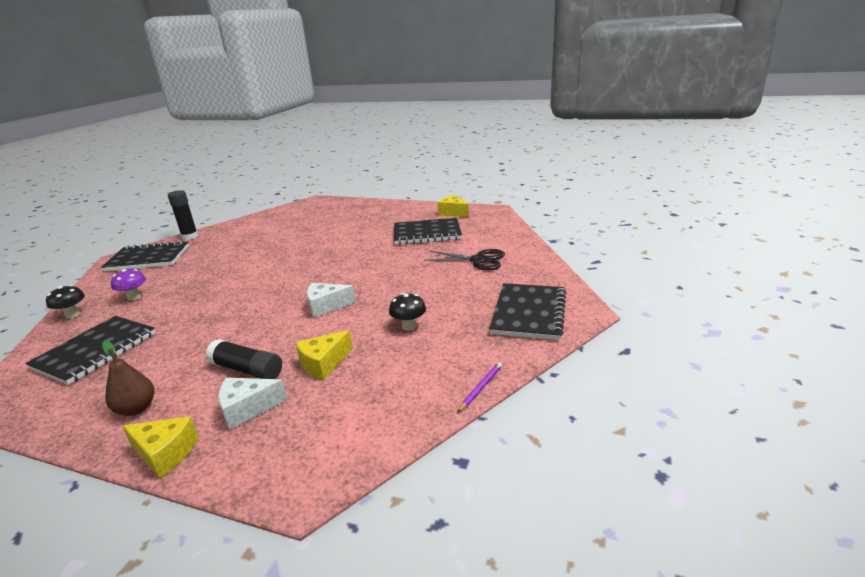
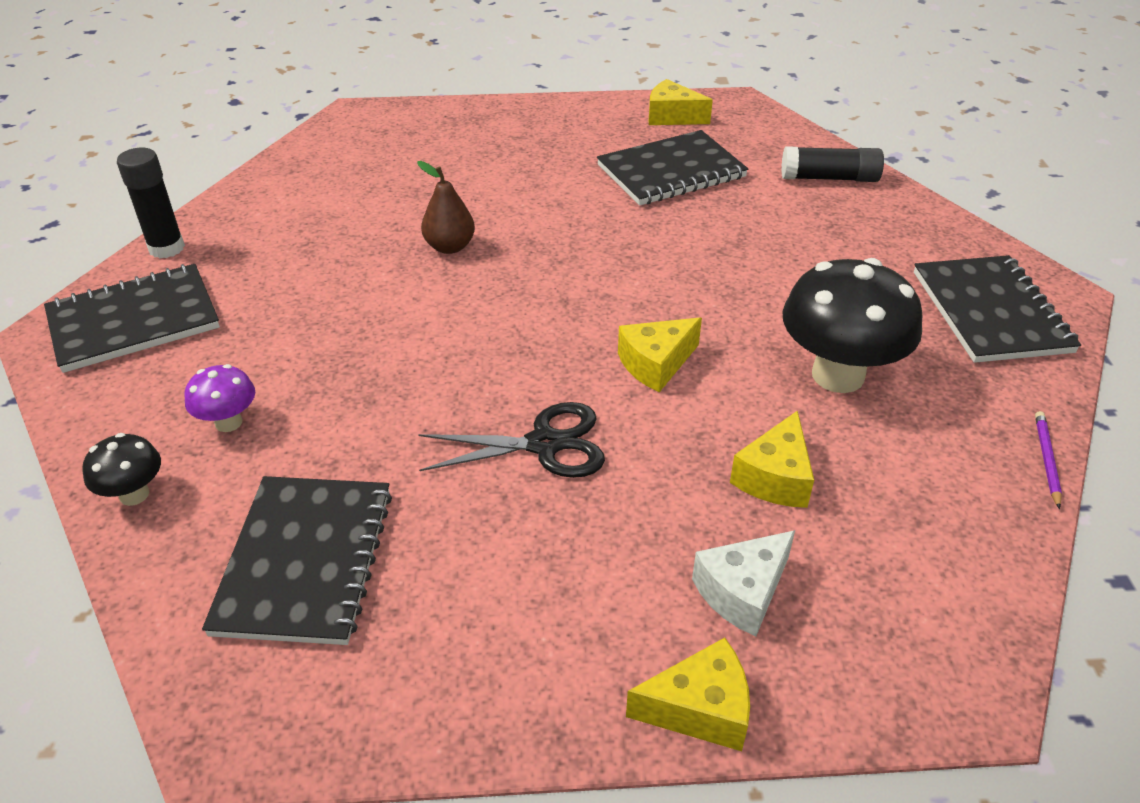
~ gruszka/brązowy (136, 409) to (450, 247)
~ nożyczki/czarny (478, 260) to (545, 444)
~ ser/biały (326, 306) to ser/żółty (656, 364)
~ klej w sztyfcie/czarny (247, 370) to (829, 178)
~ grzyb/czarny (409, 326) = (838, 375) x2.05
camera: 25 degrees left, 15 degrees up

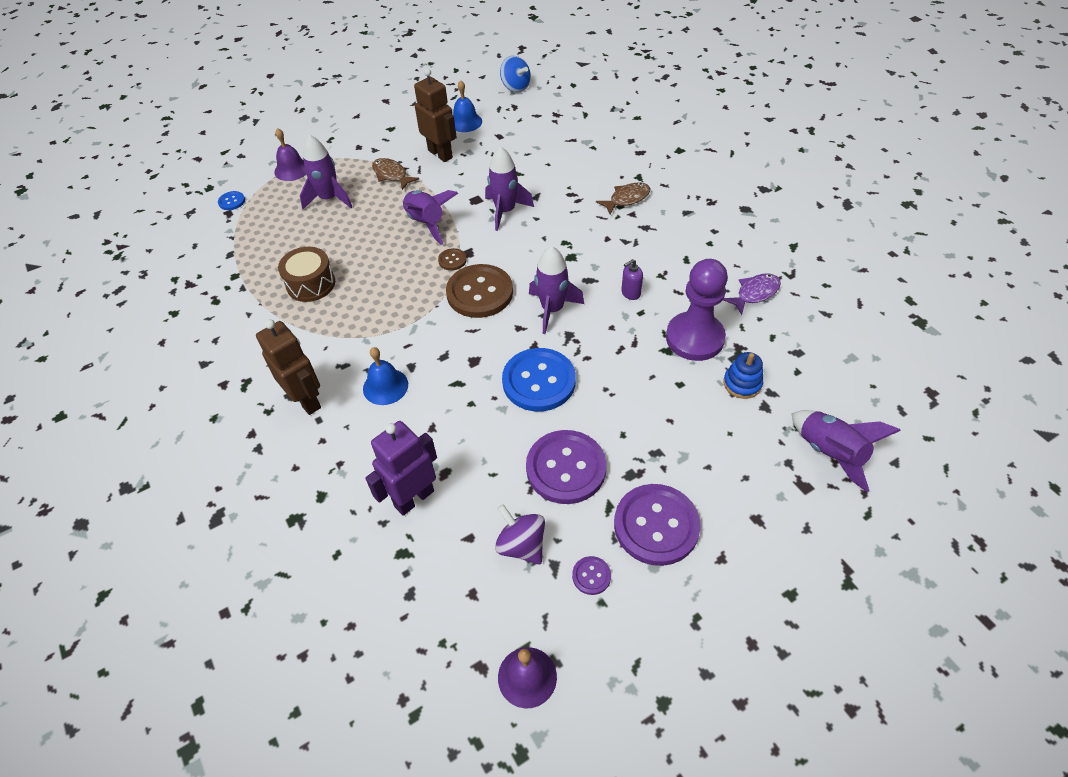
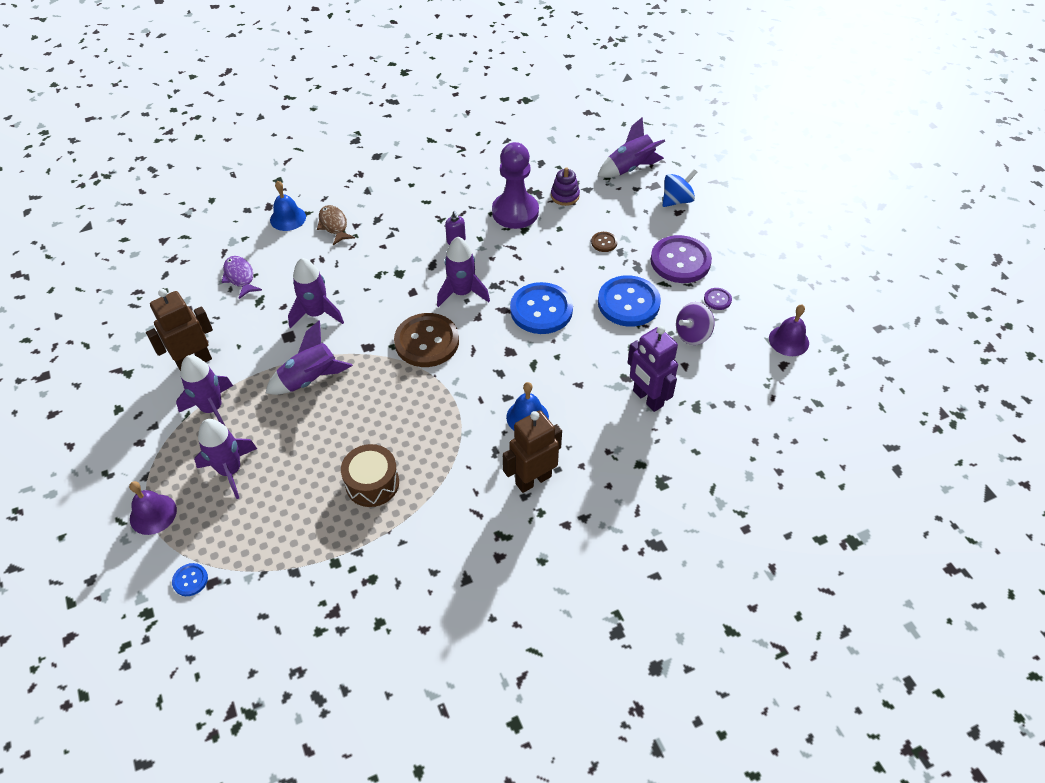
~ ryba/brązowy (391, 175) to rakieta/fioletowy (212, 409)
~ ryba/fioletowy (755, 293) to (240, 277)
~ dzwonek/niebieski (465, 122) to (288, 218)
~ zabawka nakładanka/niebieski (742, 383) to zabawka nakładanka/fioletowy (565, 196)
~ guzik/brązowy (452, 260) to (604, 242)
~ guzik/fioletowy (566, 468) to guzik/niebieski (628, 303)
~ bączek/niebieski (515, 87) to (677, 200)
camera: 85 degrees left, 0 degrees up

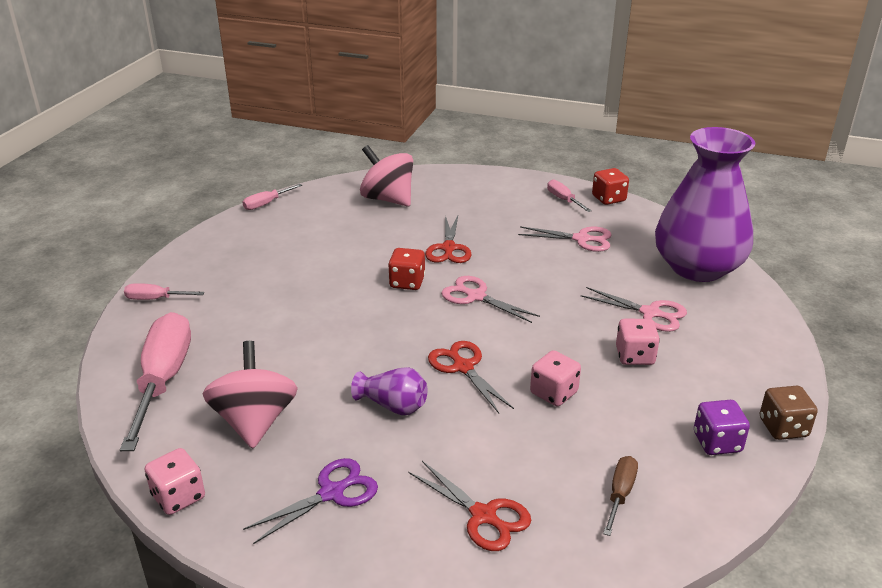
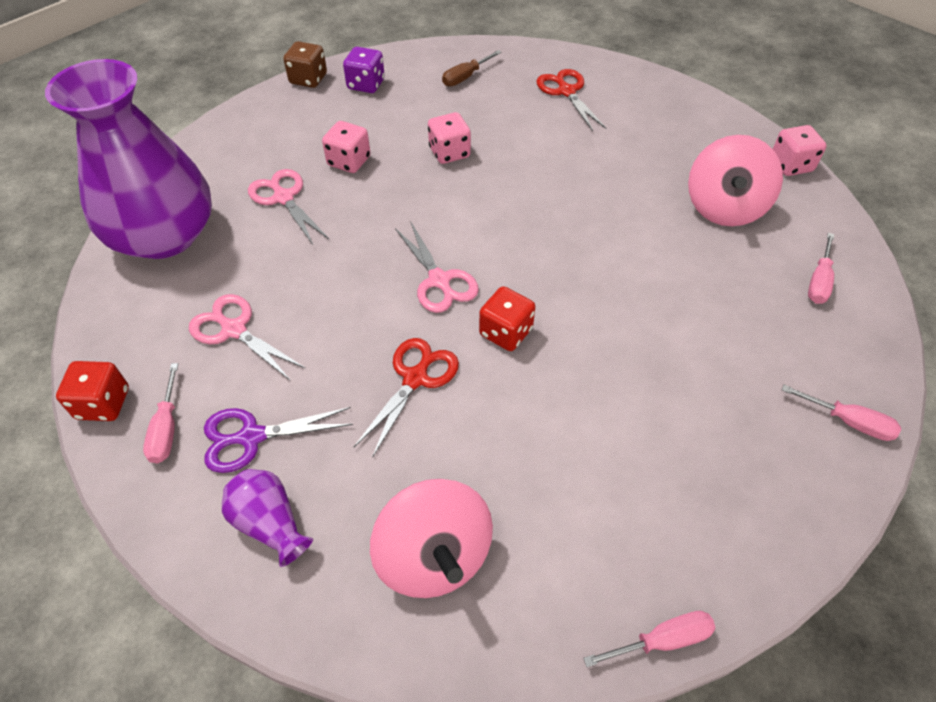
~ nożyczki/fioletowy (332, 493) to (251, 437)
~ wazon/fioletowy (393, 405) to (270, 523)
~ śrubokręt/różowy (163, 380) = (819, 281) x0.47
- nożyczki/czerwony (463, 367)
camera: 155 degrees left, 20 degrees up

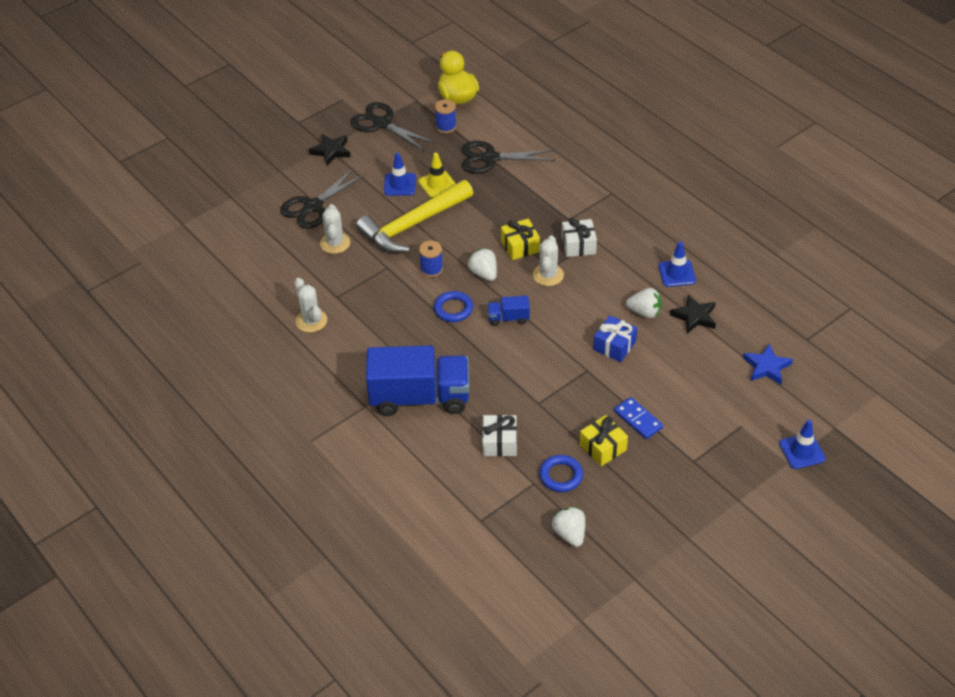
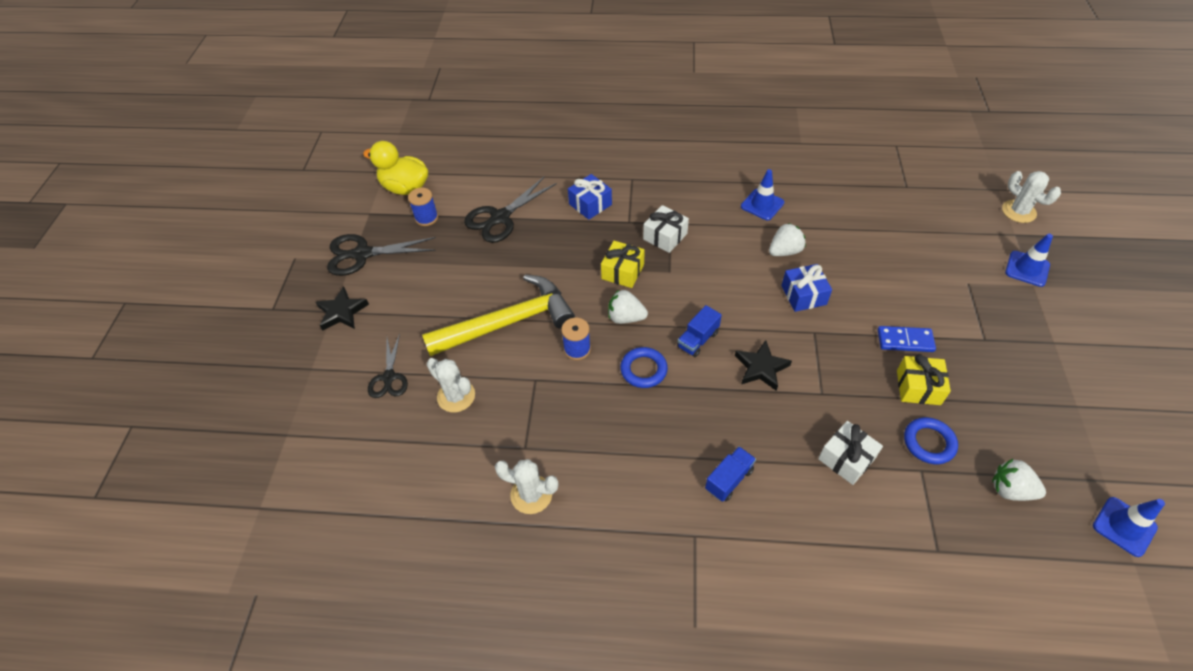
~ nożyczki/czarny (313, 206) = (389, 377) x0.63
~ młotek/żółty (413, 225) = (508, 322) 120 degrees counterclockwise
+ prezent/niebieski (590, 204)
~ ciężarówka/niebieski (420, 397) = (729, 479) x0.43
~ gwiazda/czarny (694, 316) to (761, 368)
~ kaktus/biały (548, 275) to (1018, 211)
~ pachołek/niebieski (400, 184) to (1124, 526)
- pachołek/żółty (437, 184)
- gwiazda/niebieski (766, 367)
camera: 45 degrees left, 5 degrees up

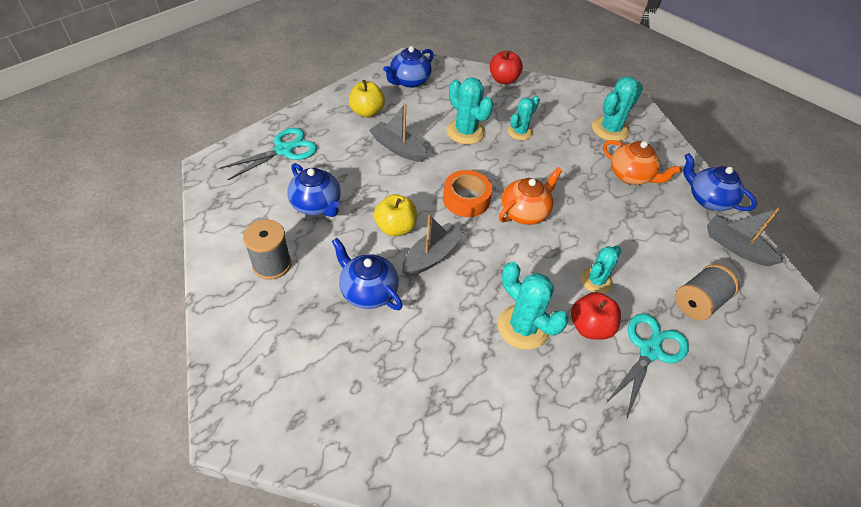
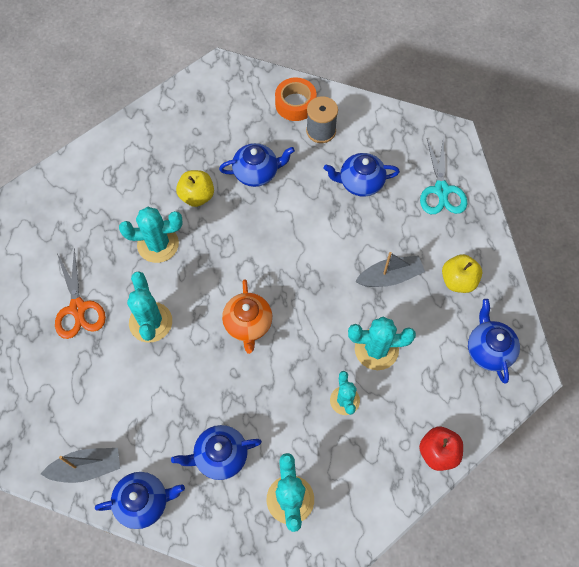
~ nożyczki/turkusowy (649, 351) to nożyczki/pomarańczowy (78, 308)
~ kaktus/turkusowy (596, 281) = (150, 322) x1.52
~ imbryk/pomarańczowy (631, 176) to imbryk/niebieski (220, 456)
~ jabłko/żółty (395, 228) to (197, 196)
~ taśma klejąca/pomarańczowy (466, 199) to (295, 104)
- łódka/szary (432, 256)
- jabłko/czerwony (590, 327)
- szpulka/szary (698, 302)
camera: 130 degrees right, 15 degrees up

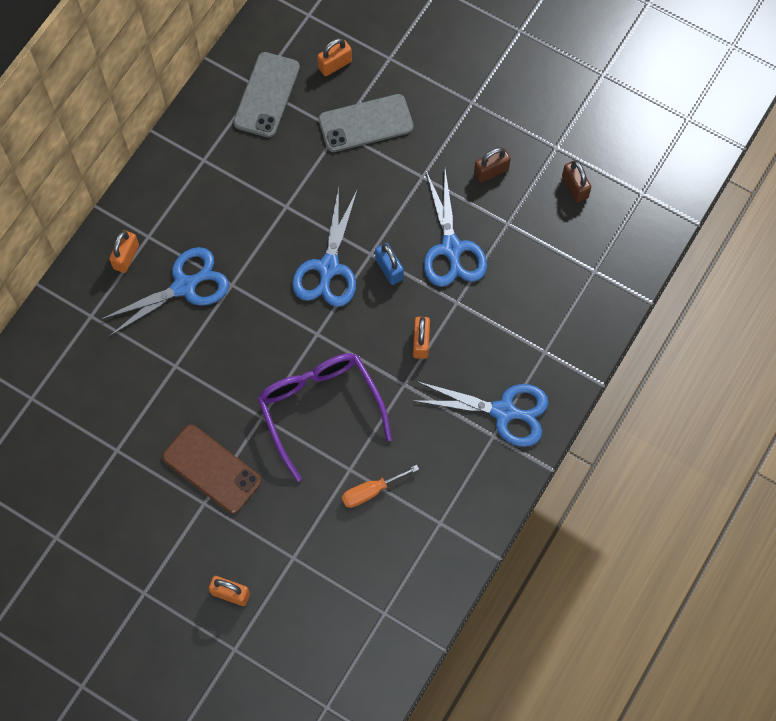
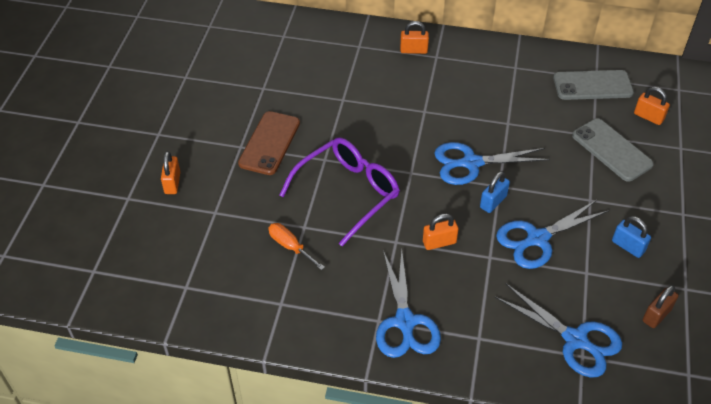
~ nożyczki/niebieski (184, 286) to (575, 340)
~ kłódka/brązowy (491, 171) to kłódka/niebieski (628, 246)
camera: 70 degrees right, 20 degrees down

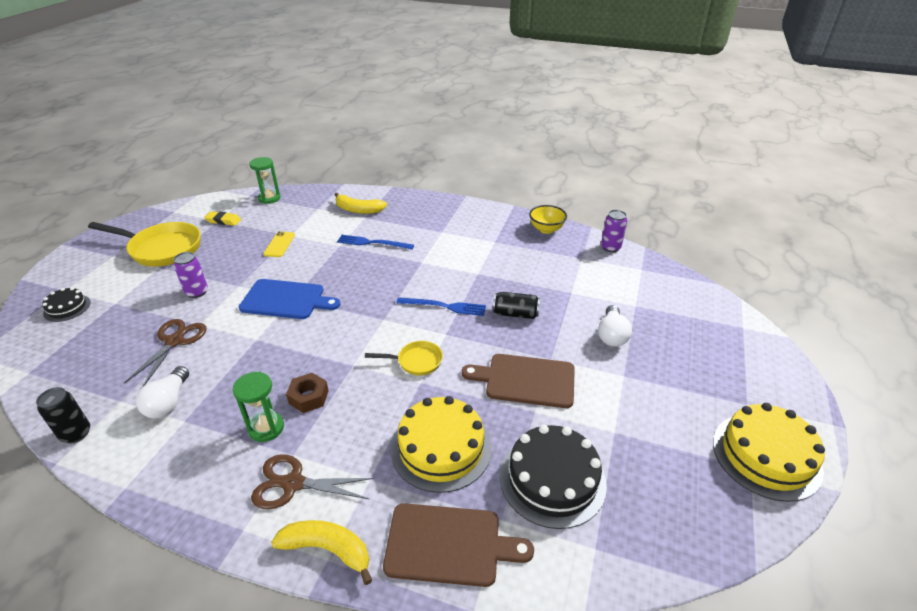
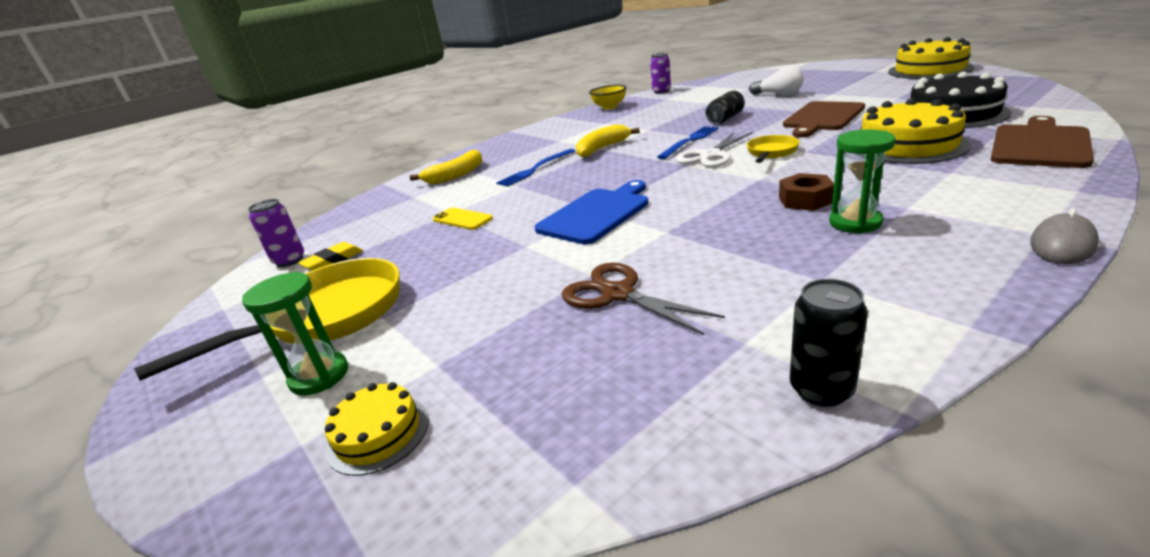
~ klepsydra/zielony (269, 198) to (319, 376)
~ puszka/fioletowy (197, 292) to (290, 261)
~ tort/czarny (67, 308) to tort/żółty (378, 434)
~ banan/żółty (328, 549) to (602, 148)
+ nożyczki/biały (710, 155)
+ myszka/szary (1062, 244)
- żarówka/biały (168, 402)
- nożyczki/brązowy (293, 484)
camera: 55 degrees left, 10 degrees down

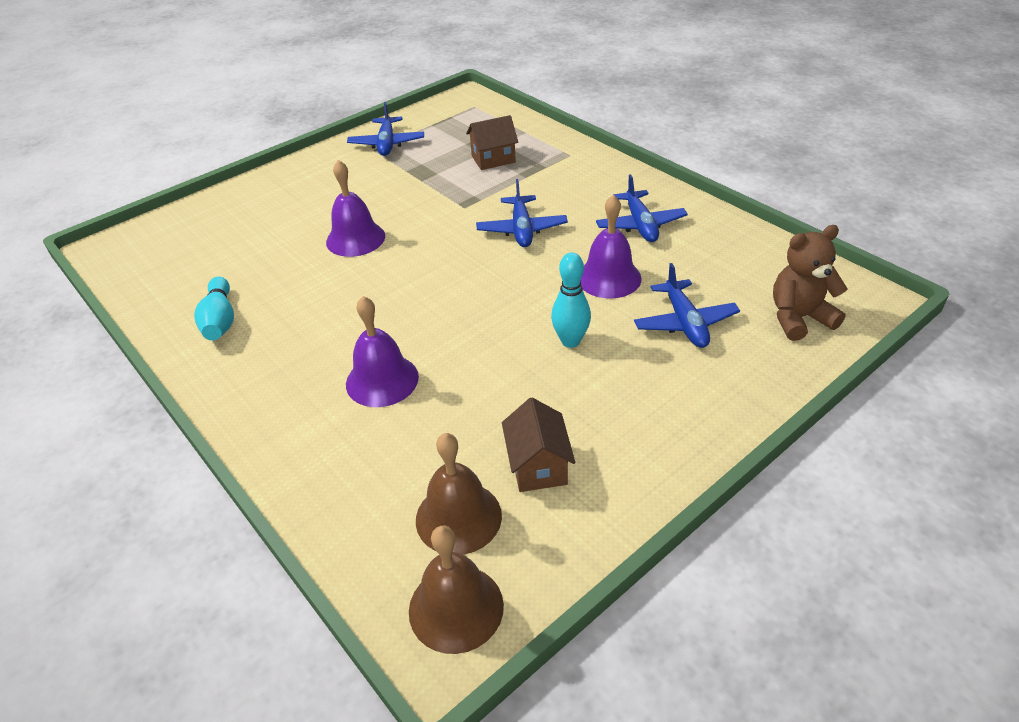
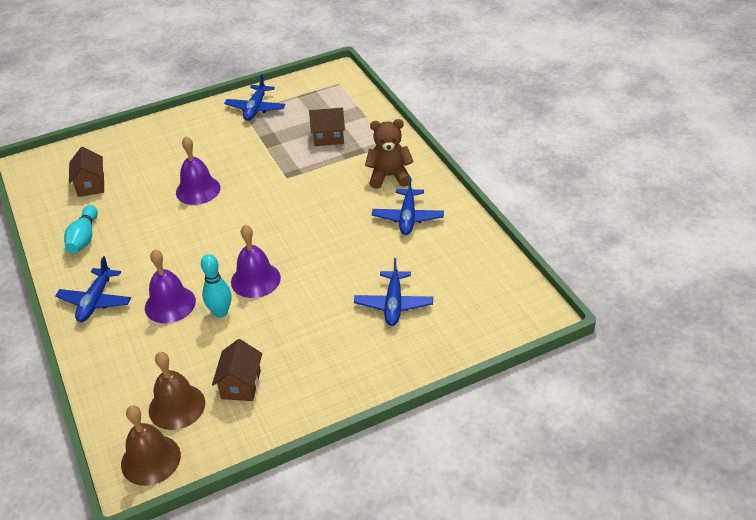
~ samolot/niebieski (522, 229) to (95, 301)
+ domek/brązowy (91, 185)
~ kręgiel/turkusowy (570, 341) to (221, 312)
~ dzwonek/fioletowy (609, 278) to (255, 280)
~ miś/brązowy (799, 318) to (389, 176)
camera: 15 degrees right, 0 degrees up

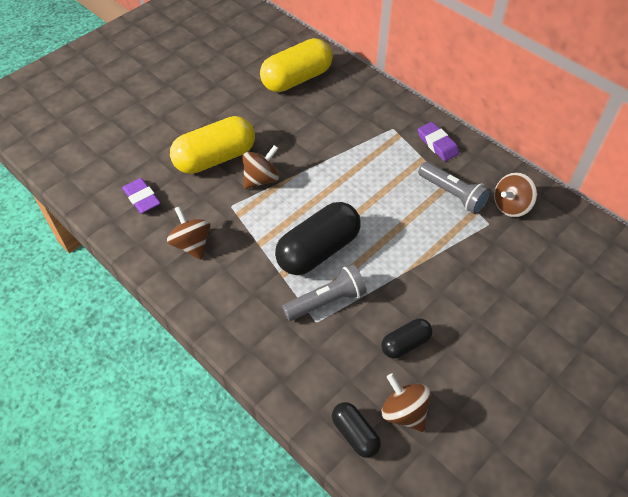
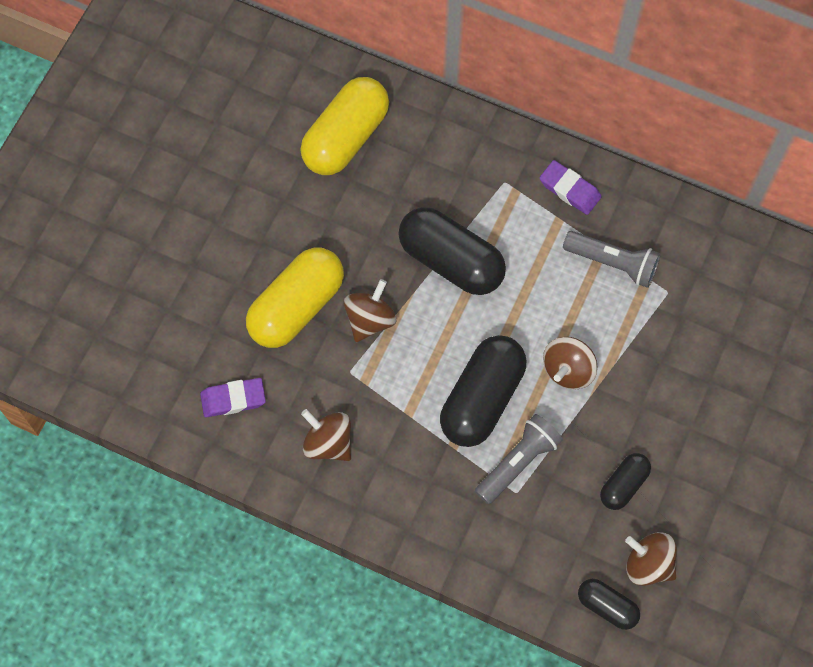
~ gumka do mazania/fioletowy (142, 198) = (233, 399) 45 degrees counterclockwise
+ kapsułka/czarny (451, 261)
~ bączek/brązowy (511, 206) to (568, 370)
camera: 20 degrees left, 15 degrees up

